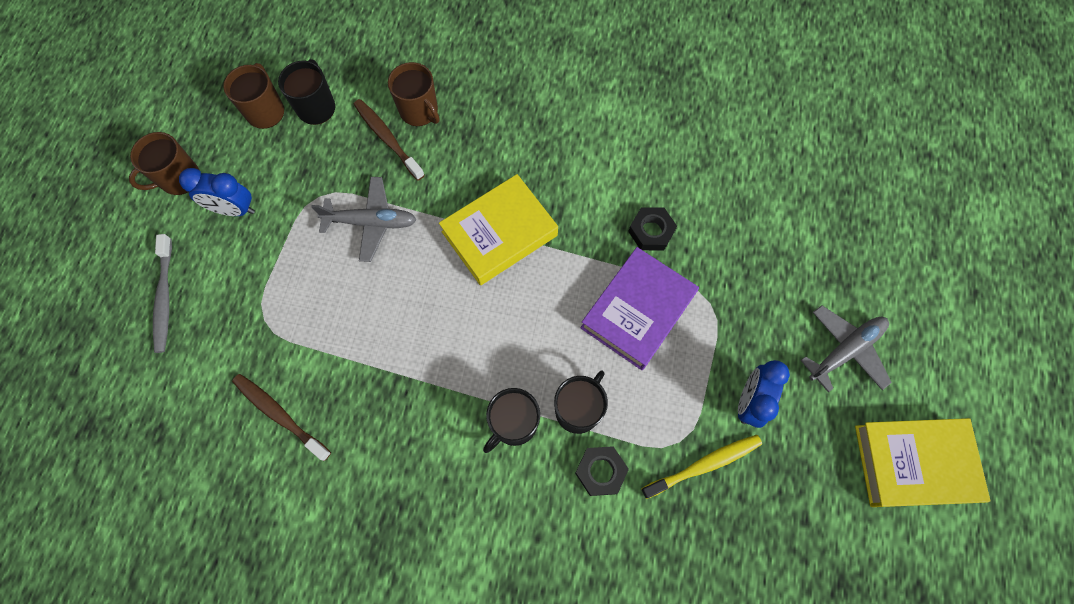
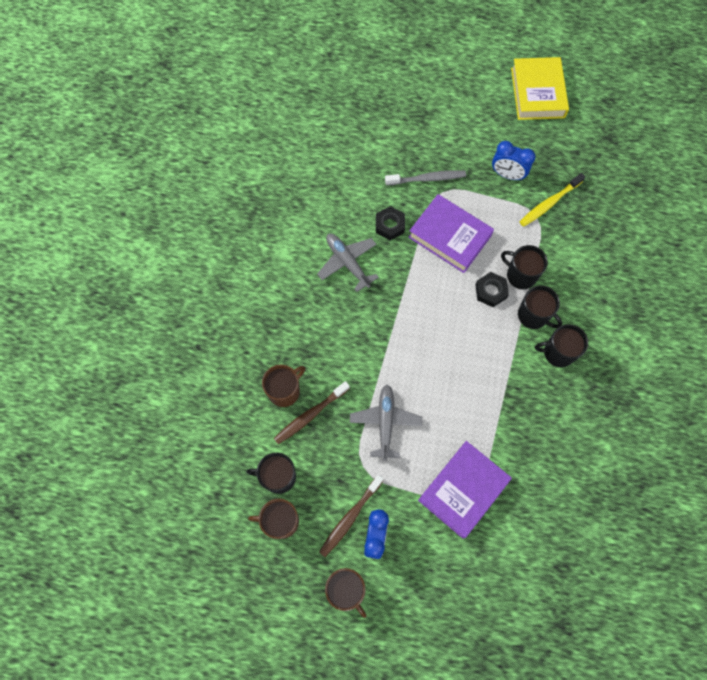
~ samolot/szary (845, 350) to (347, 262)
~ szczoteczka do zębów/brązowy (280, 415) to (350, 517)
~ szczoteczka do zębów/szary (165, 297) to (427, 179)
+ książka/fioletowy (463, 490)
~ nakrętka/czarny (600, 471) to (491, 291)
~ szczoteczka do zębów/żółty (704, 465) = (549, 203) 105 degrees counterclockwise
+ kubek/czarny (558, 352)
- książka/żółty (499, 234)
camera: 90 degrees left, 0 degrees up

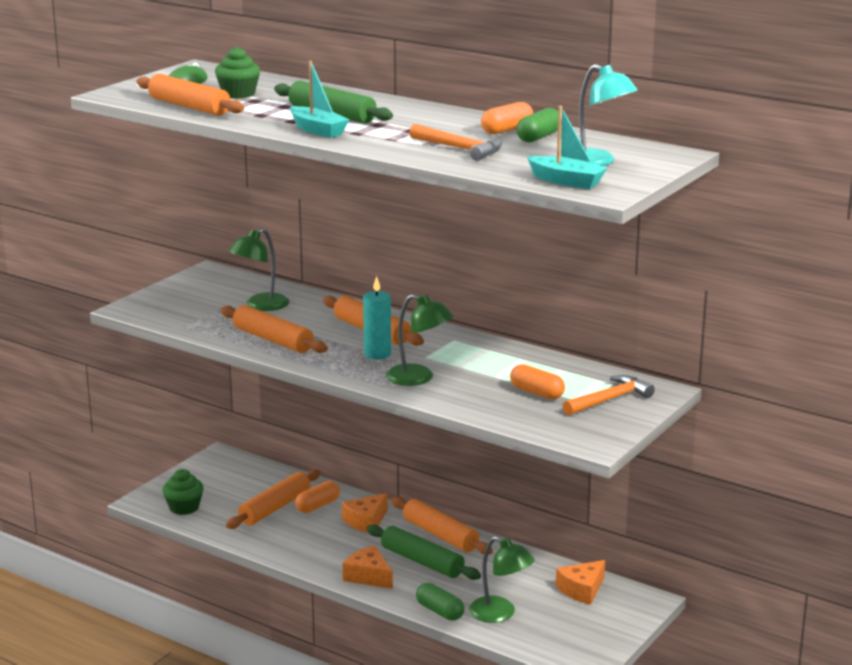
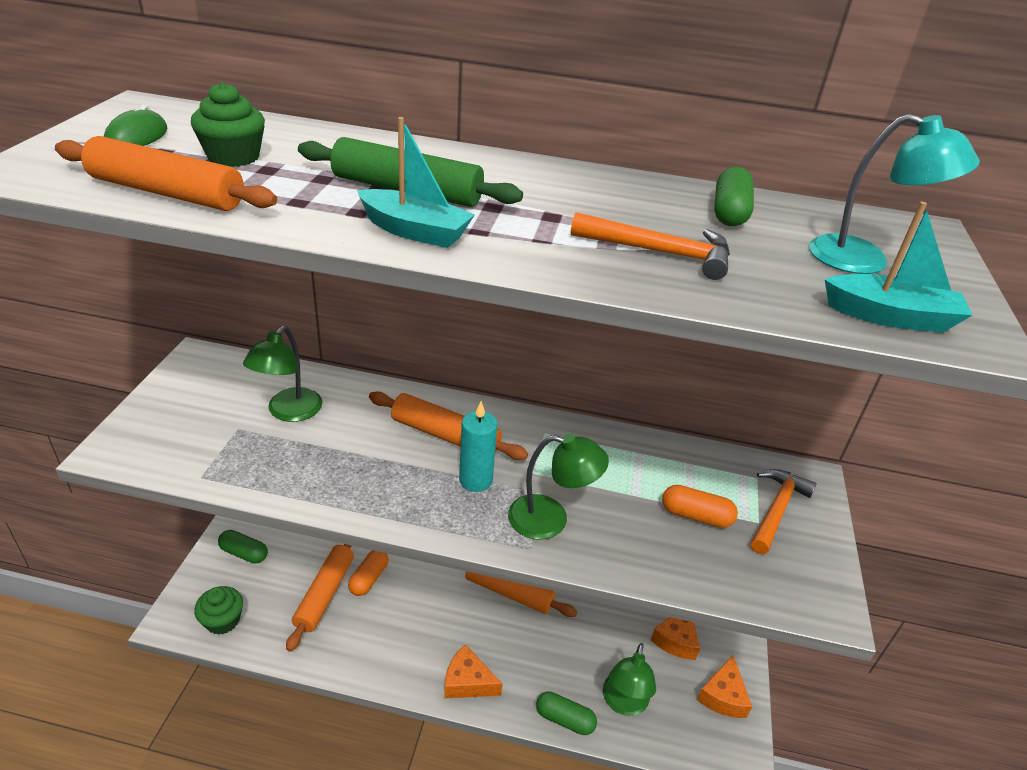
+ kapsułka/zielony (244, 553)
~ lampka/zielony (500, 614) = (623, 703) 90 degrees clockwise
~ ser/pomarańczowy (366, 521) to (723, 696)
- wałek do ciasta/pomarańczowy (273, 340)
- wałek do ciasta/zielony (422, 561)
- kapsułka/pomarańczowy (507, 130)
camera: 25 degrees left, 15 degrees up

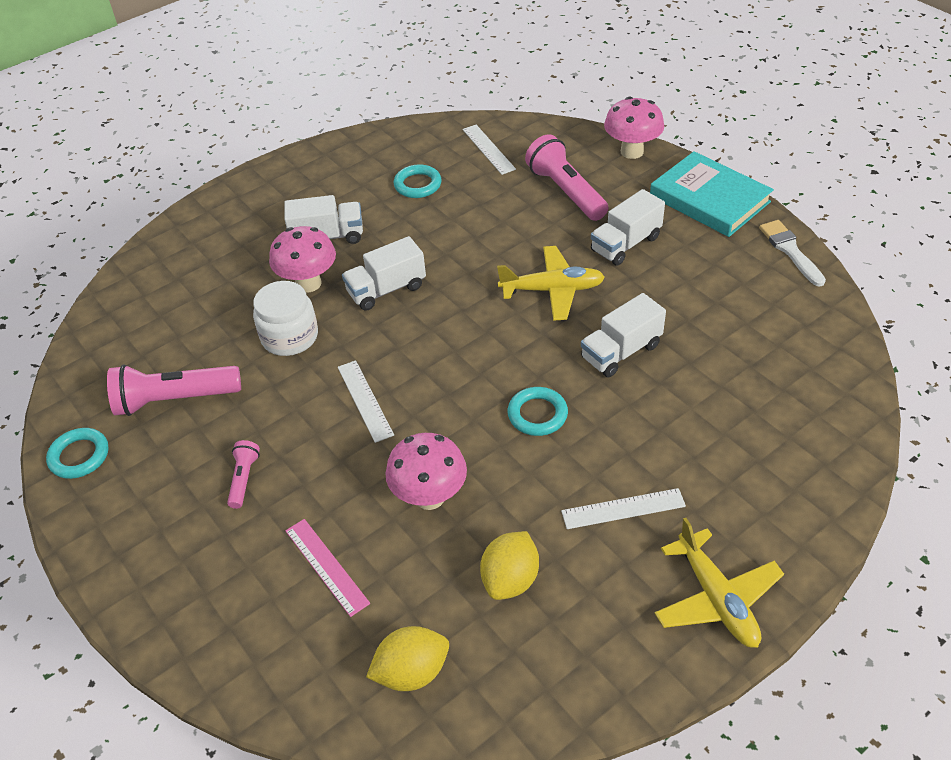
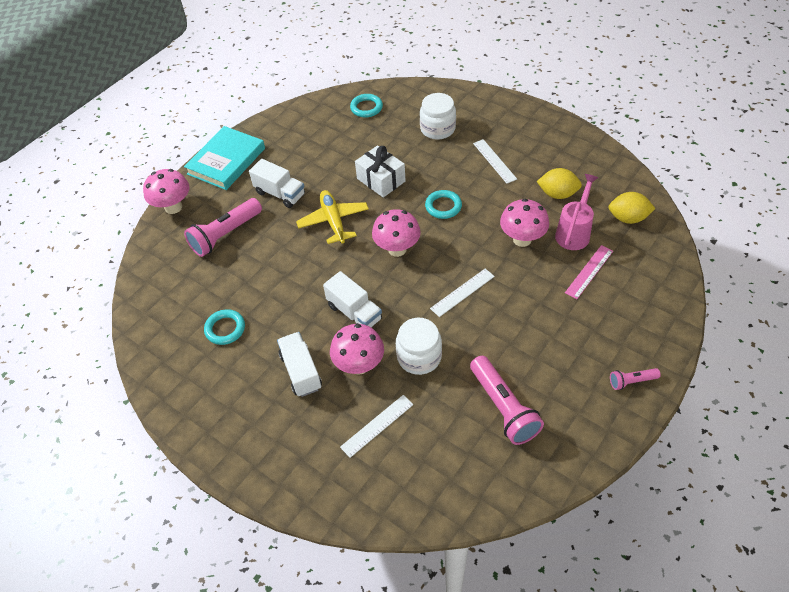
~ linijka/biały (488, 149) to (377, 425)
~ pierścień/turkusowy (79, 456) to (366, 108)
~ ciężarówka/biały (621, 352) to prezent/biały (381, 180)
+ grzyb/różowy (397, 249)
+ słoik/biały (437, 129)
+ konewka/różowy (574, 233)
~ cytryna/żółty (412, 672) = (628, 218) 45 degrees counterclockwise
~ latarka/różowy (244, 479) to (632, 381)
- samolot/żółty (716, 598)
- pędzel/biały (790, 251)
camera: 105 degrees left, 5 degrees up

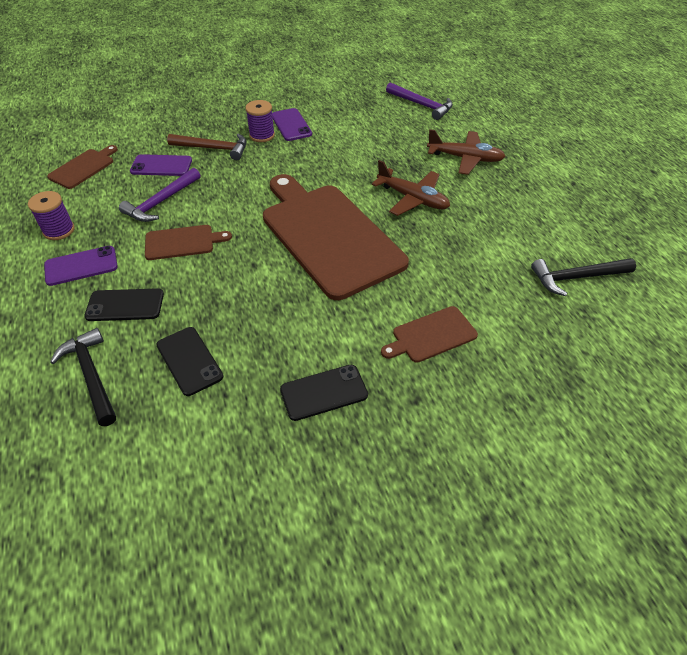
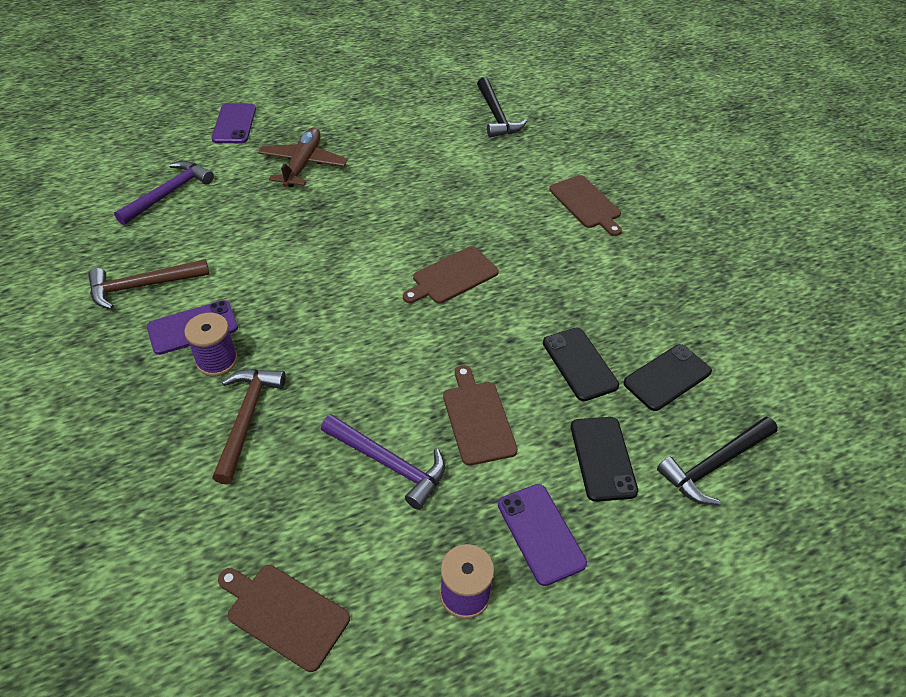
+ młotek/brązowy (143, 286)
~ telefon/fioletowy (161, 166) to (234, 124)
~ deska do krojenia/brązowy (328, 236) = (452, 277) x0.44
~ telefon/czarny (324, 392) to (579, 364)
- samolot/brązowy (413, 199)
camera: 95 degrees left, 0 degrees up

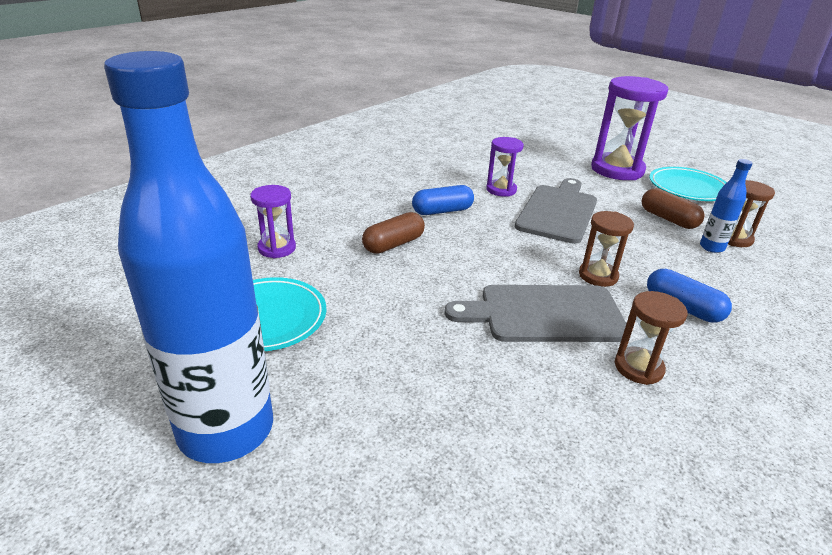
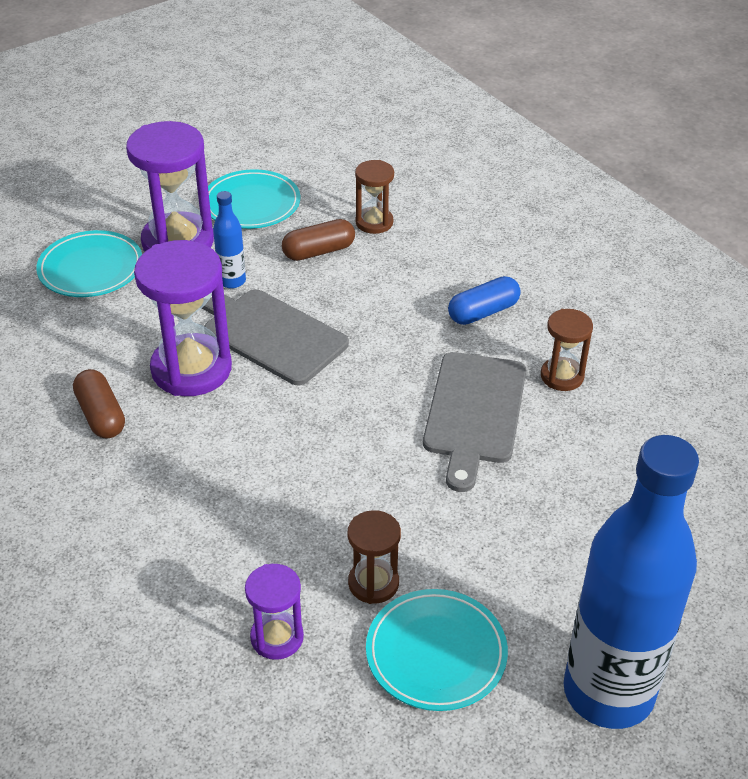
+ talerz/turkusowy (91, 268)
~ kapsułka/brązowy (393, 244) to (101, 415)
~ klepsydra/fioletowy (501, 190) = (191, 369) x1.86
~ butelka/niebieski (711, 247) to (232, 281)
~ klepsydra/brązowy (598, 276) to (373, 583)
- kapsułka/niebieski (442, 211)
camera: 75 degrees left, 10 degrees up

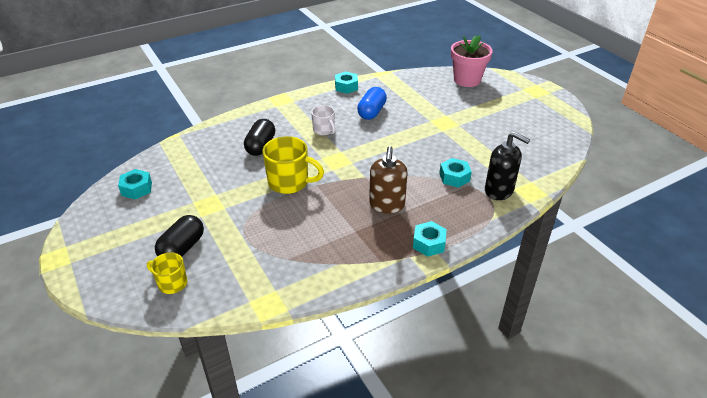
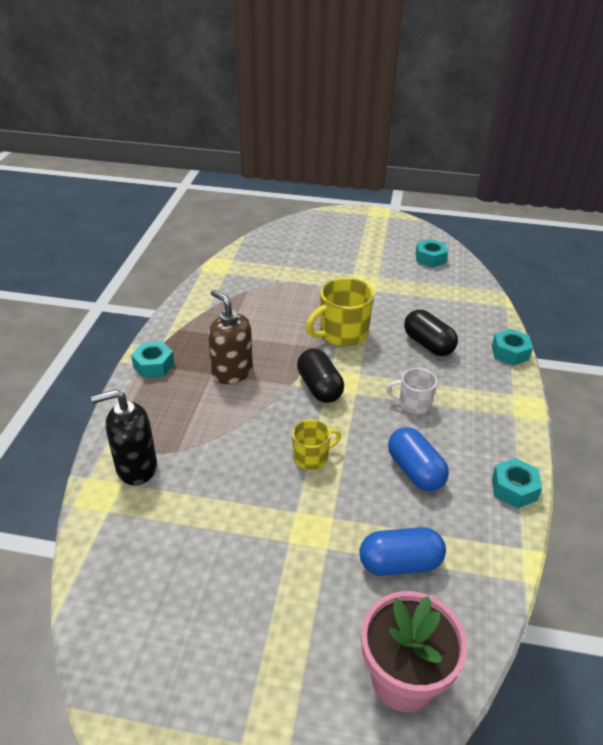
~ kubek/żółty (172, 283) to (311, 457)
~ kapsułka/czarny (182, 248) to (319, 387)
+ kapsułka/niebieski (400, 563)
~ nakrętka/turkusowy (454, 177) to (510, 353)
camera: 130 degrees right, 0 degrees up

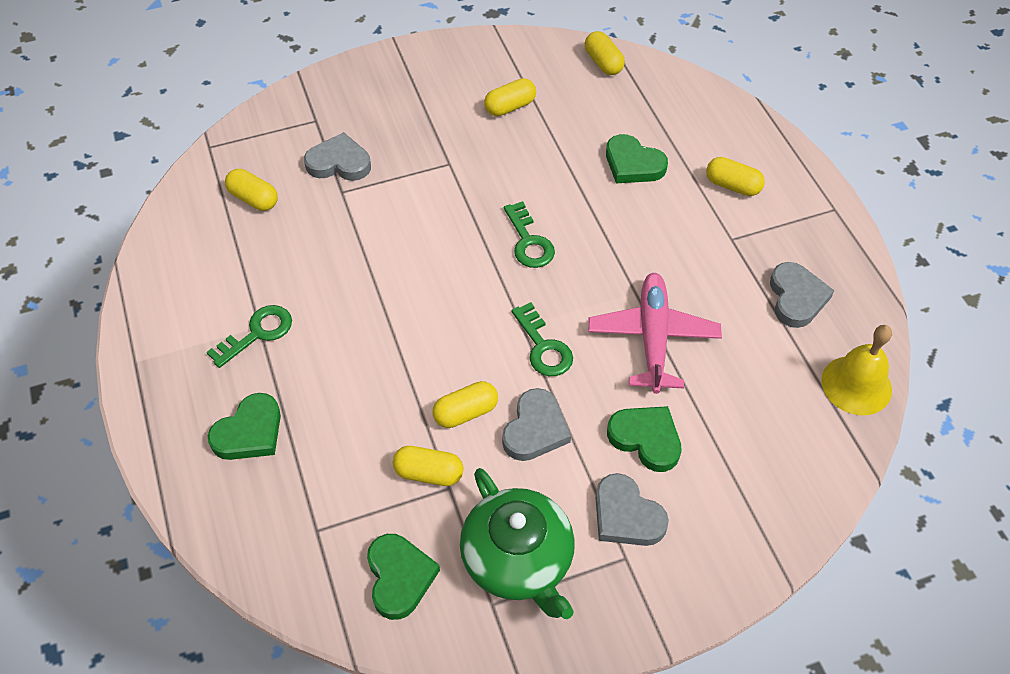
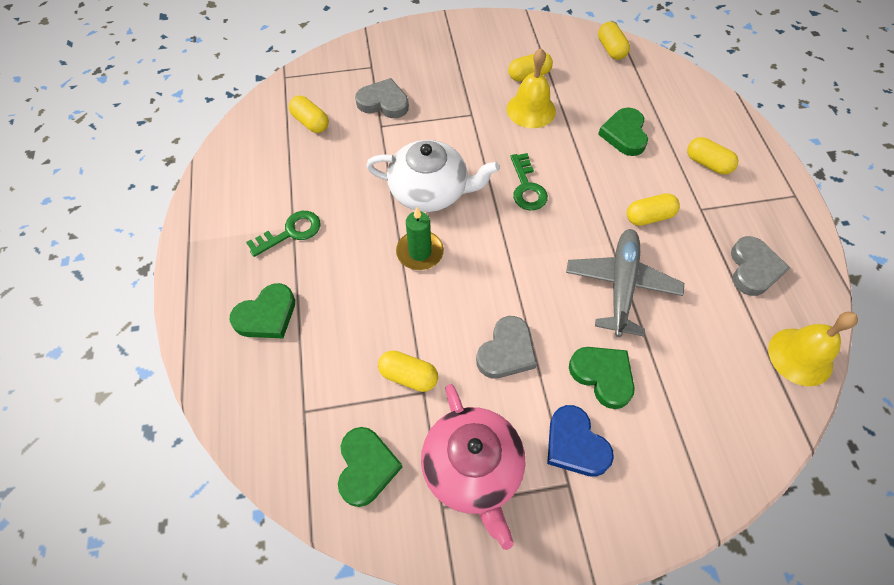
+ imbryk/biały (430, 191)
+ świeca/zielony (420, 252)
~ imbryk/zielony (518, 559) to imbryk/różowy (473, 469)
+ dzwonek/żółty (531, 110)
~ serce/szary (626, 515) to serce/niebieski (575, 444)
~ samolot/różowy (653, 337) to samolot/szary (621, 285)
~ serce/zielony (633, 164) = (624, 134) 45 degrees clockwise
~ kapsułka/żółty (465, 412) to (649, 217)
- klucz/zielony (543, 347)
camera: 10 degrees right, 5 degrees up

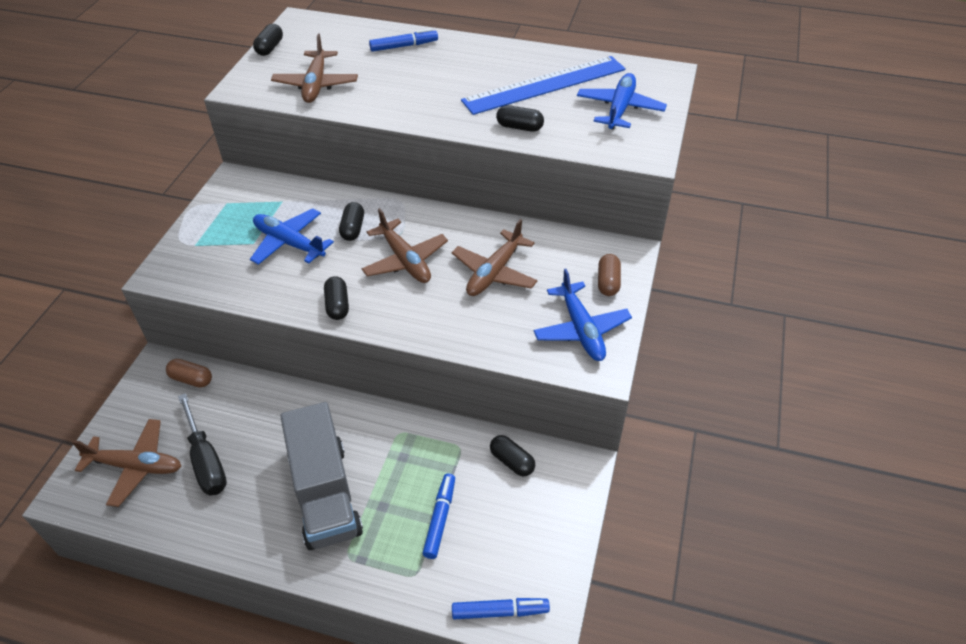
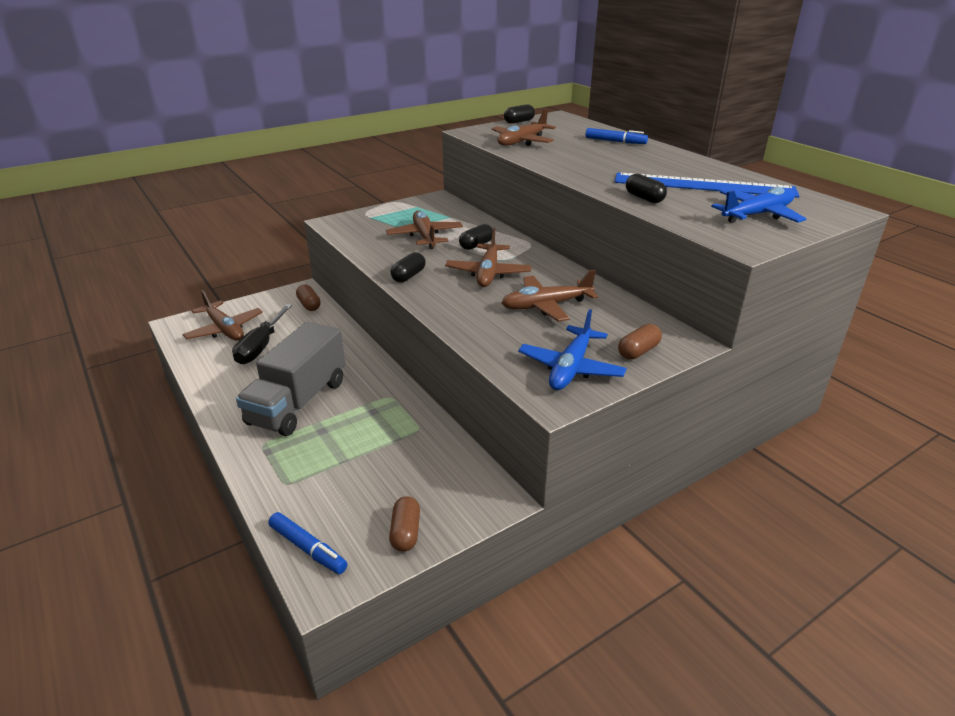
~ samolot/niebieski (289, 243) to samolot/brązowy (425, 236)
+ kapsułka/brązowy (405, 532)
- flamaster/niebieski (440, 518)
- kapsułka/czarny (512, 461)
camera: 40 degrees right, 15 degrees down

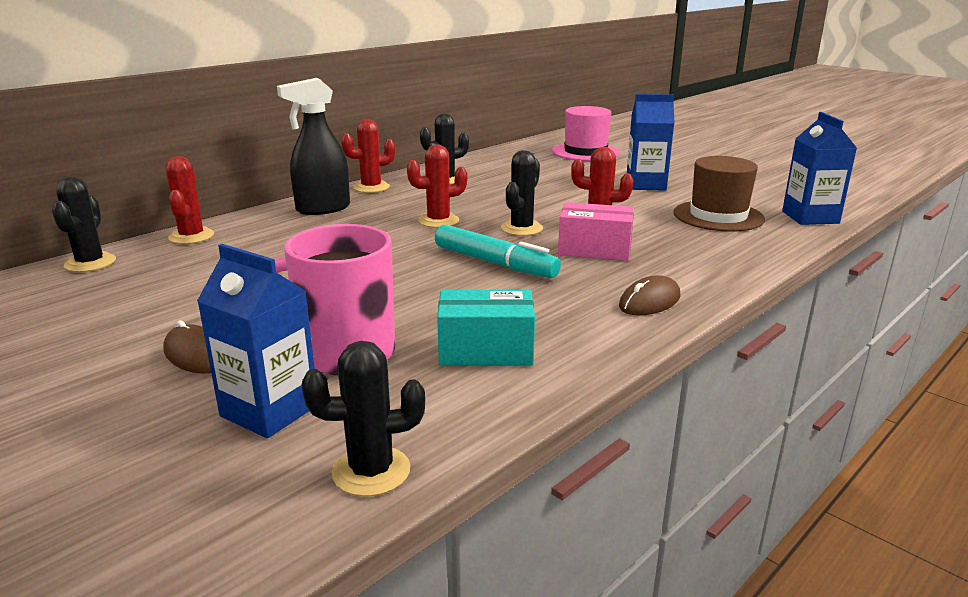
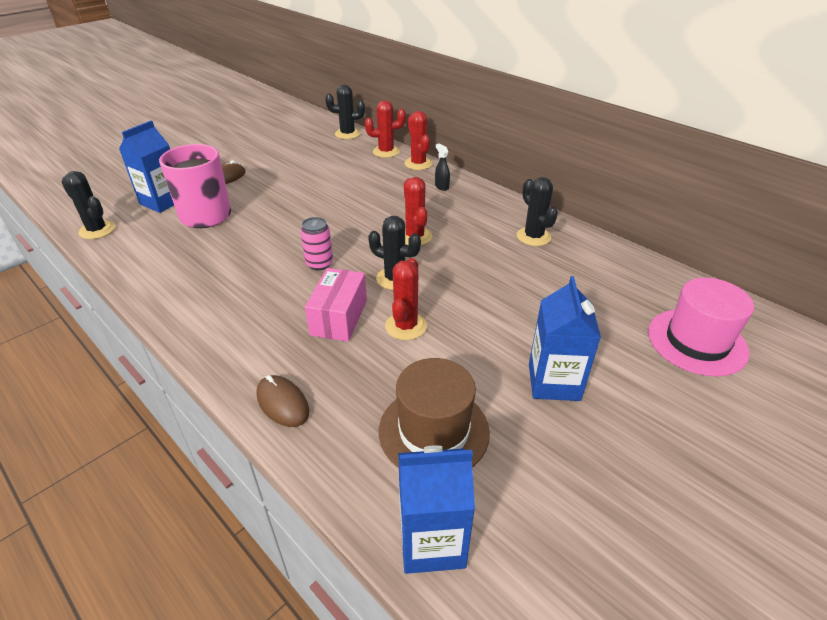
~ kaktus/czarny (371, 471) = (97, 230) 45 degrees counterclockwise
~ myszka/brązowy (649, 301) to (282, 403)
~ flamaster/turkusowy (494, 263) to puszka/różowy (319, 263)
~ kaktus/czerwony (371, 187) to (418, 164)
~ spryskiwacz/czarny (322, 209) = (441, 186) x0.44
- pudełko/turkusowy (486, 351)
camera: 90 degrees right, 15 degrees up

